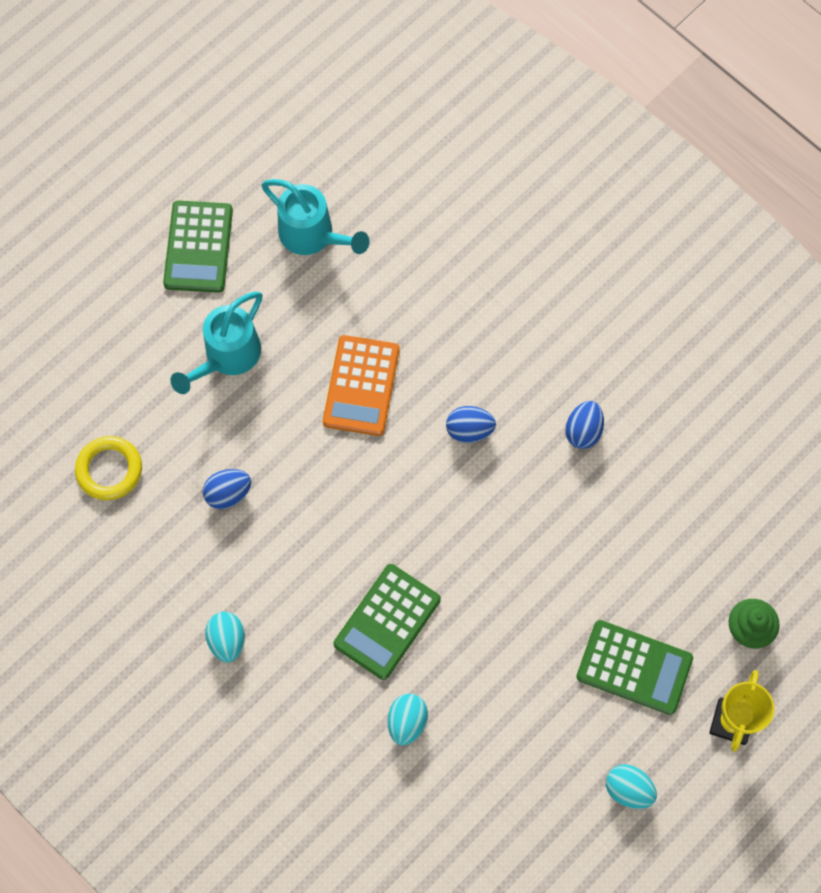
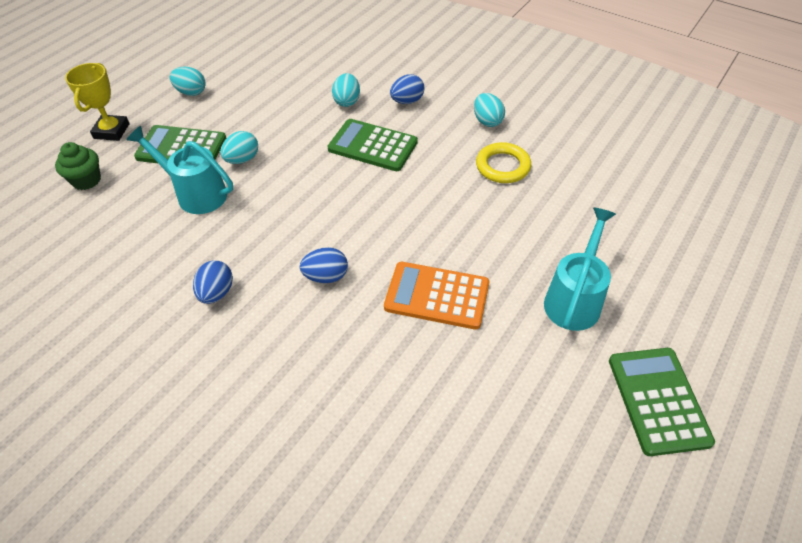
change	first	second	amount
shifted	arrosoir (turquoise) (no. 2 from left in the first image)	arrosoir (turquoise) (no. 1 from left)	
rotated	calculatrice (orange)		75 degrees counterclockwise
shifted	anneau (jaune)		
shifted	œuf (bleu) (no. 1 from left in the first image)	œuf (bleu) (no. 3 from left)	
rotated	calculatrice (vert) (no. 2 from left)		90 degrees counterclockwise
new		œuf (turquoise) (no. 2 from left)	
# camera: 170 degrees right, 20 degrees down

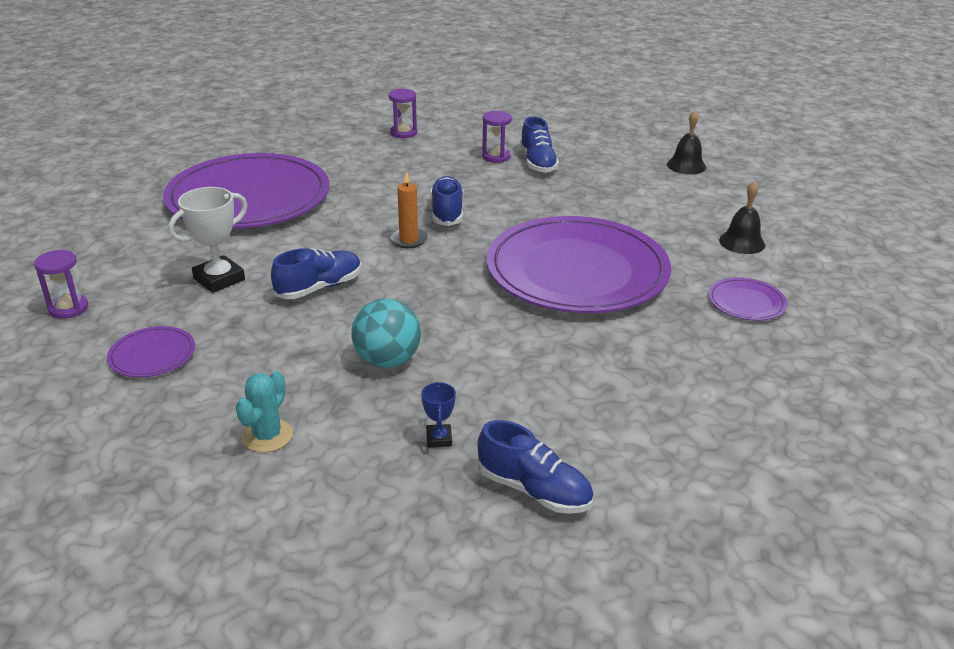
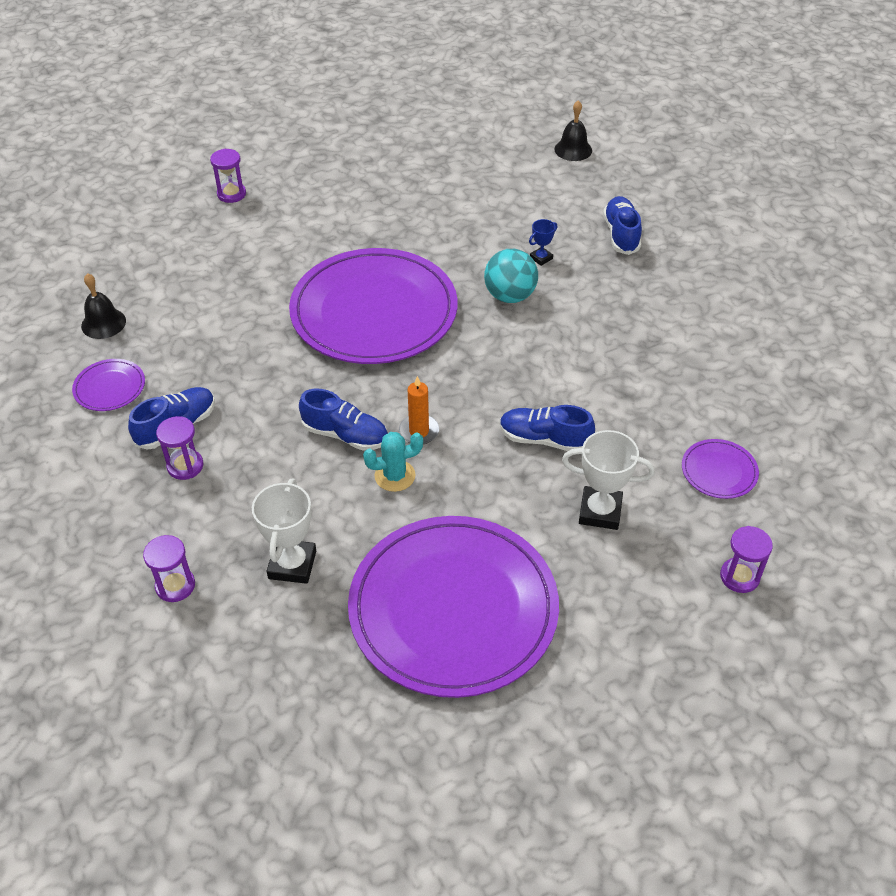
change	first	second	amount
rotated	chaussure (bleu) (no. 2 from left)		120 degrees counterclockwise
shifted	cloche (noir) (no. 2 from left)		
shifted	assiette (violet) (no. 4 from left in the first image)	assiette (violet) (no. 1 from left)	
shifted	balle (turquoise)		
shifted	cactus (turquoise)		
shifted	trophée (bleu)		
new		sablier (violet) (no. 3 from left)	
new		trophée (blanc) (no. 1 from left)	
# camera: 125 degrees left, 15 degrees up

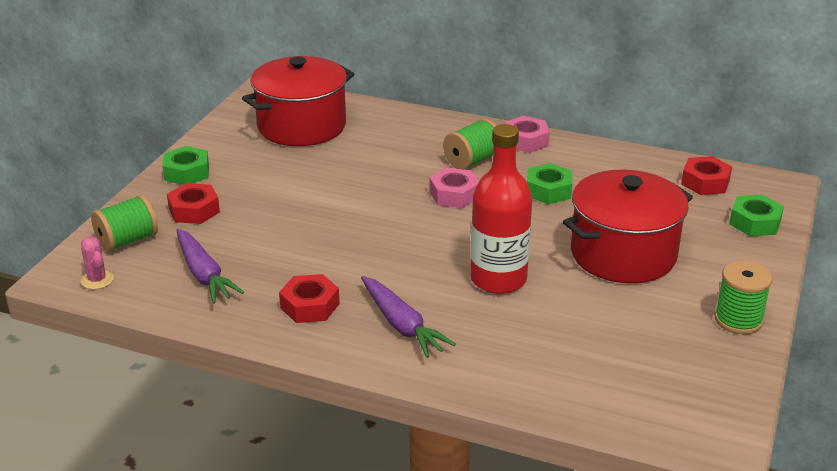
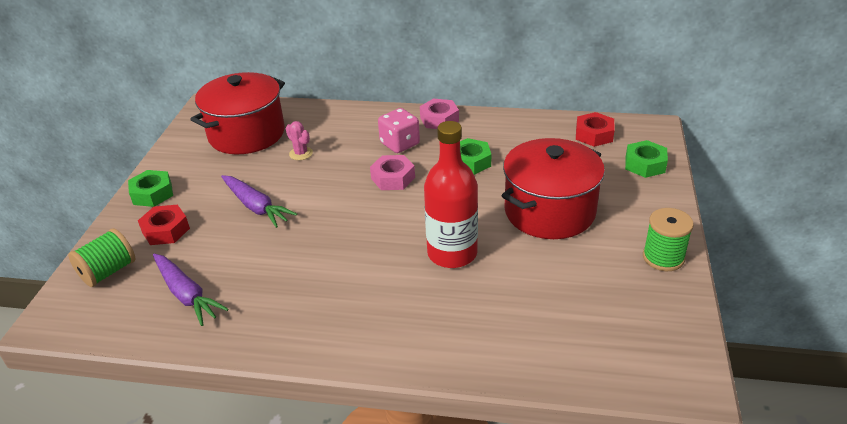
change	first	second	amount
swapped	bobine (vert) (no. 2 from left)	dé (rose)	
shifted	cactus (rose)		
gone	écrou (rouge) (no. 2 from left)		
shifted	carotte (violet) (no. 2 from left)		
# camera: 10 degrees left, 5 degrees up

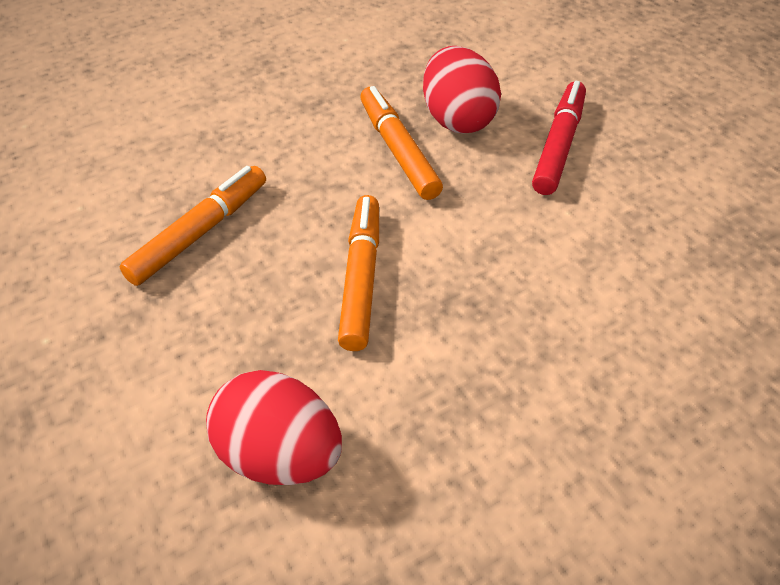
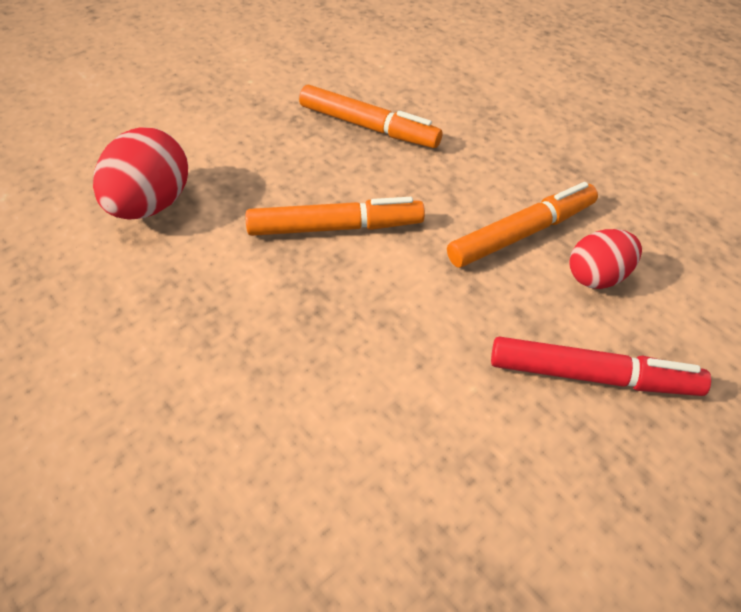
change	first	second	amount
scaled	œuf (rouge) (no. 2 from left)		x0.64
# camera: 80 degrees right, 0 degrees up

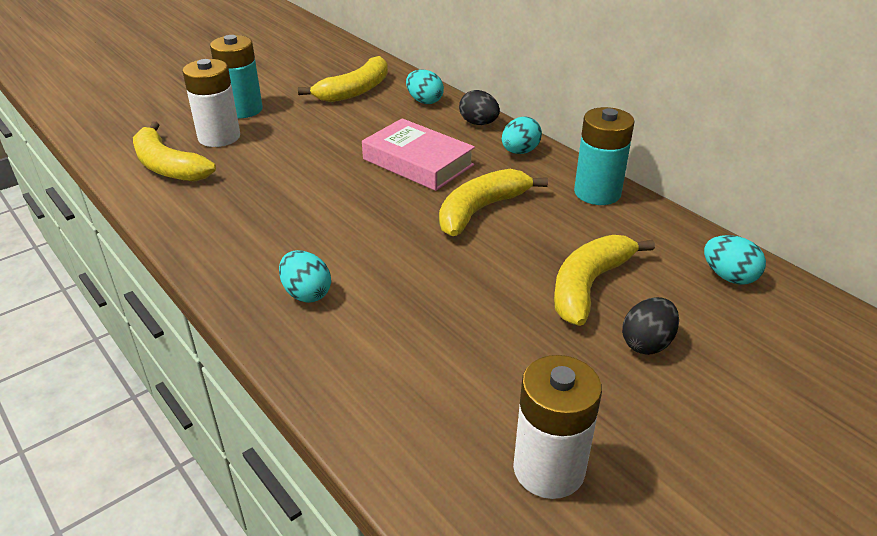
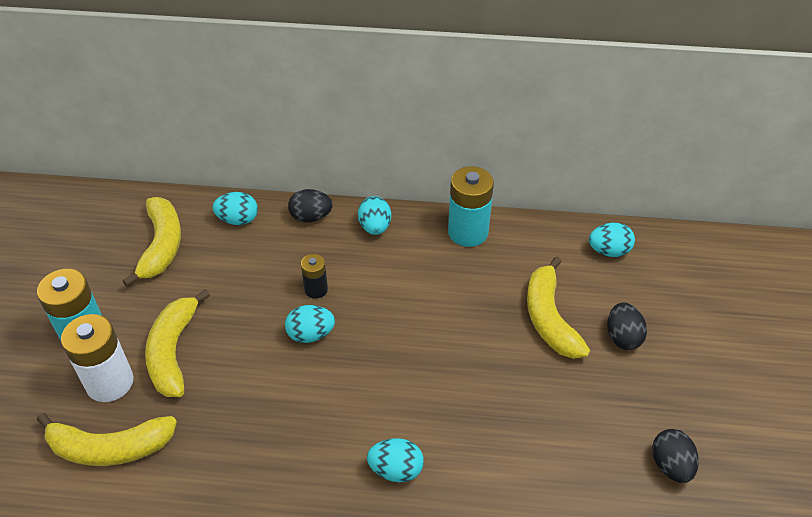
change	first	second	amount
swapped	livre (rose)	pile (noir)	
shifted	banane (jaune) (no. 3 from left)		
swapped	pile (blanc) (no. 2 from left)	œuf (noir) (no. 3 from left)	
new		œuf (turquoise) (no. 2 from left)	
# camera: 45 degrees left, 10 degrees up

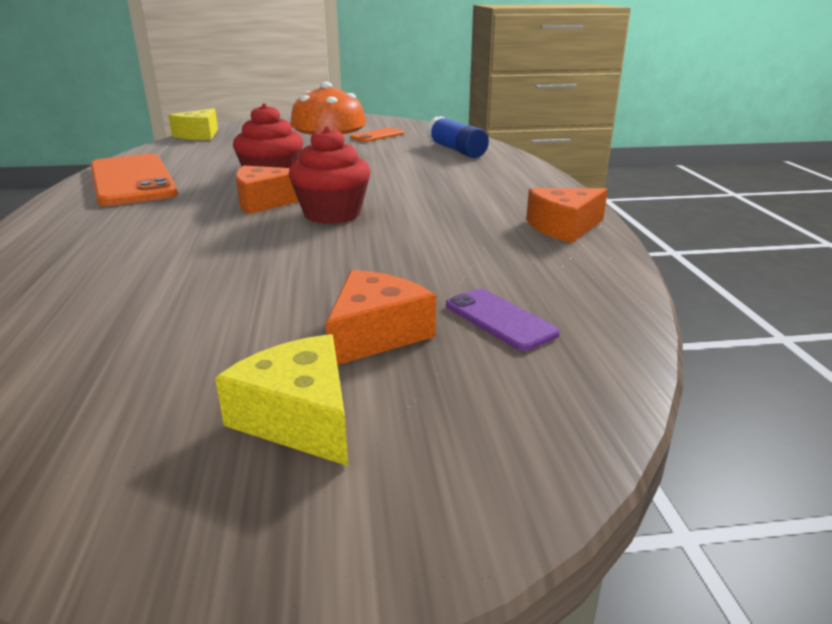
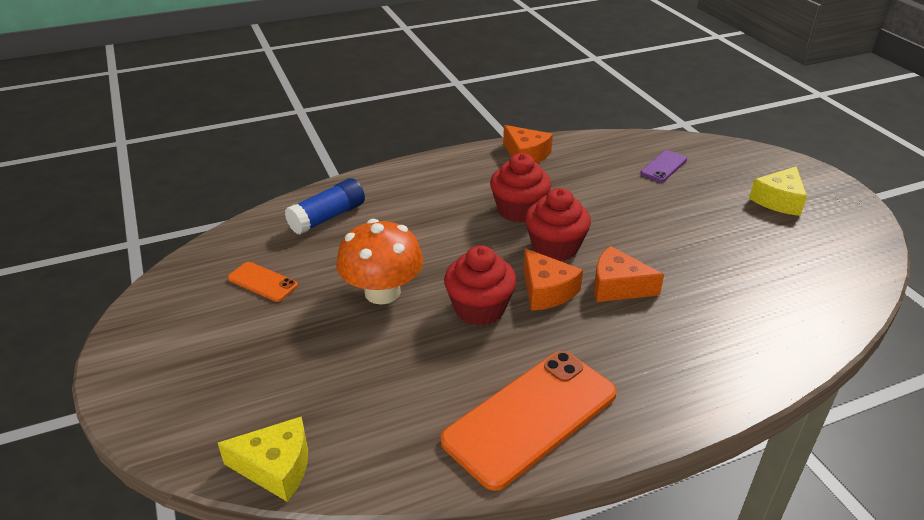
change	first	second	amount
shifted	fromage (orange) (no. 2 from left in the first image)	fromage (orange) (no. 3 from left)	
new		muffin (rouge) (no. 2 from left)	
# camera: 105 degrees left, 10 degrees up

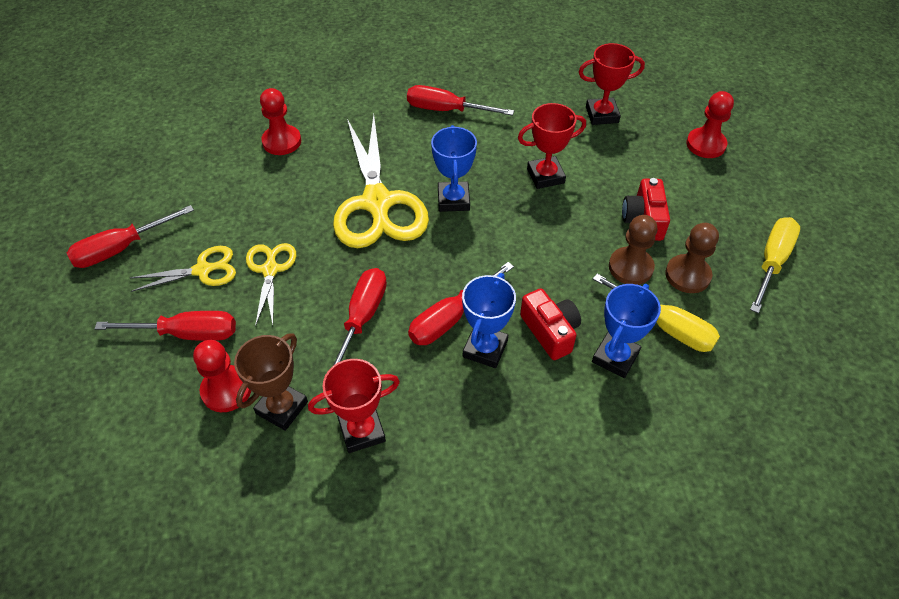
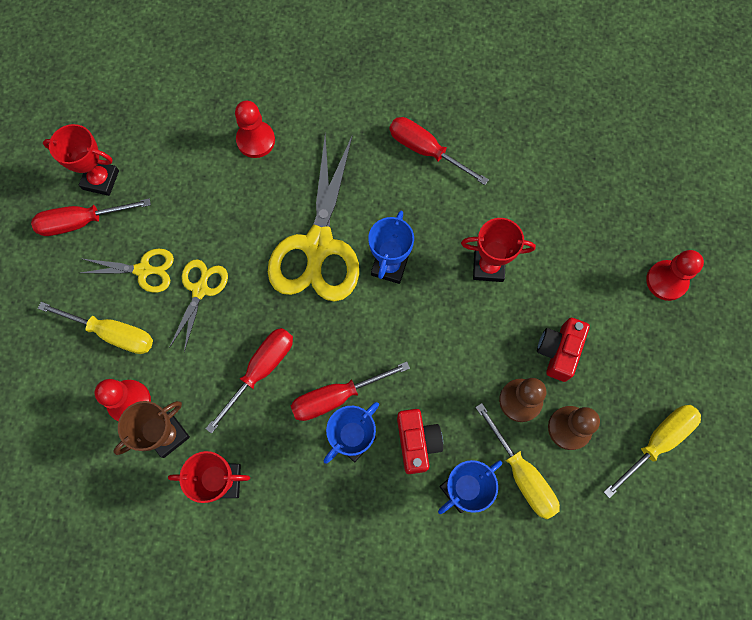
change	first	second	amount
shifted	trophée (rouge) (no. 3 from left in the first image)	trophée (rouge) (no. 1 from left)	
repainted	tournevis (rouge) (no. 2 from left)	tournevis (jaune) (no. 1 from left)	
# camera: 20 degrees right, 20 degrees up

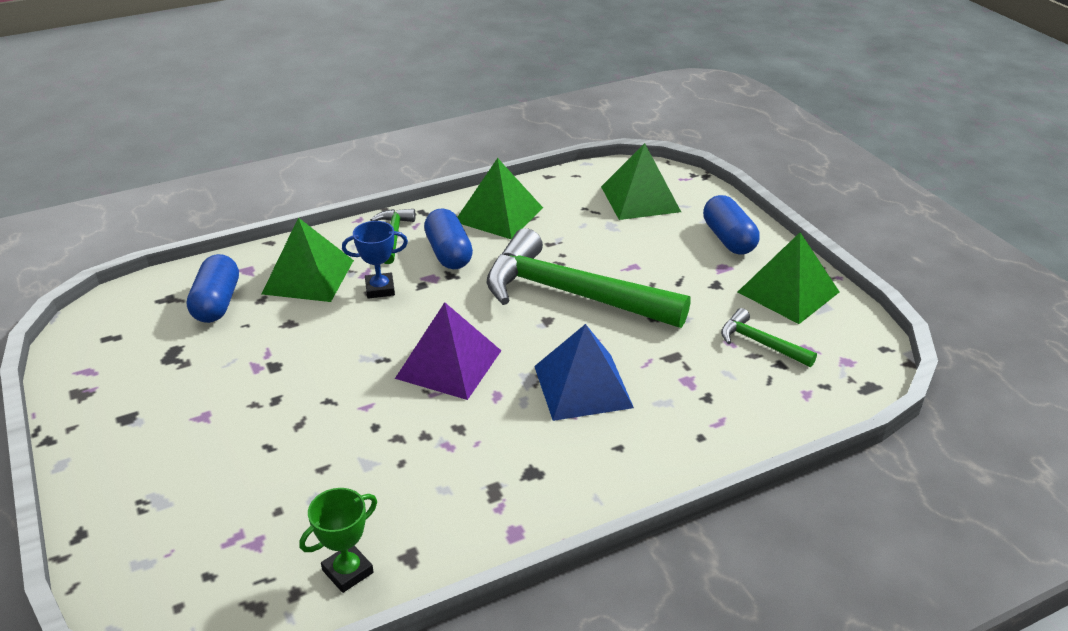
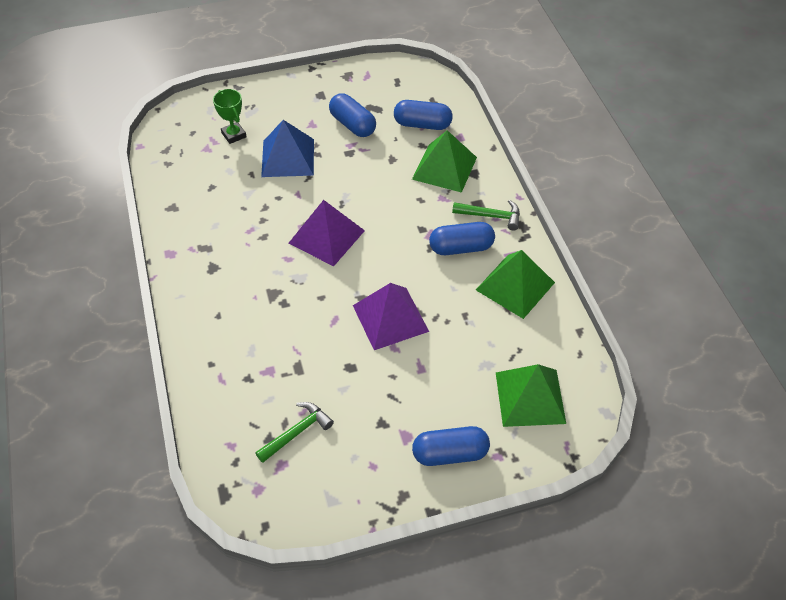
change	first	second	amount
gone	trophée (bleu)		
swapped	marteau (vert) (no. 2 from left)	pyramide (violet) (no. 2 from left)	
gone	pyramide (vert) (no. 4 from left)		
shifted	pyramide (bleu)		
shifted	trophée (vert)		
new		gélule (bleu) (no. 1 from left)	
# camera: 100 degrees right, 15 degrees up

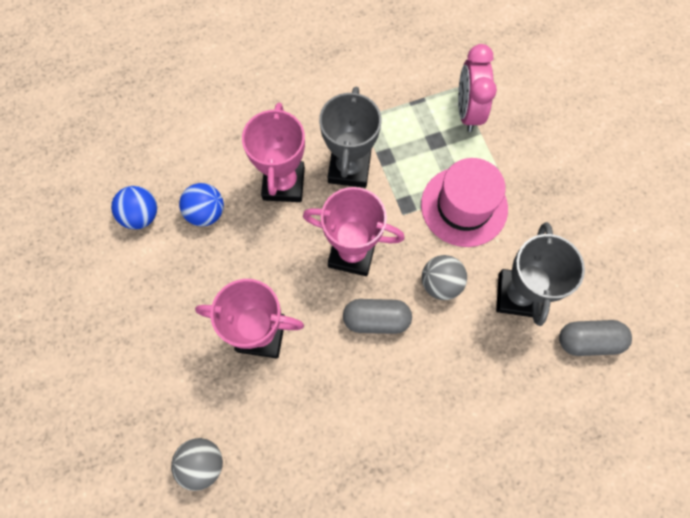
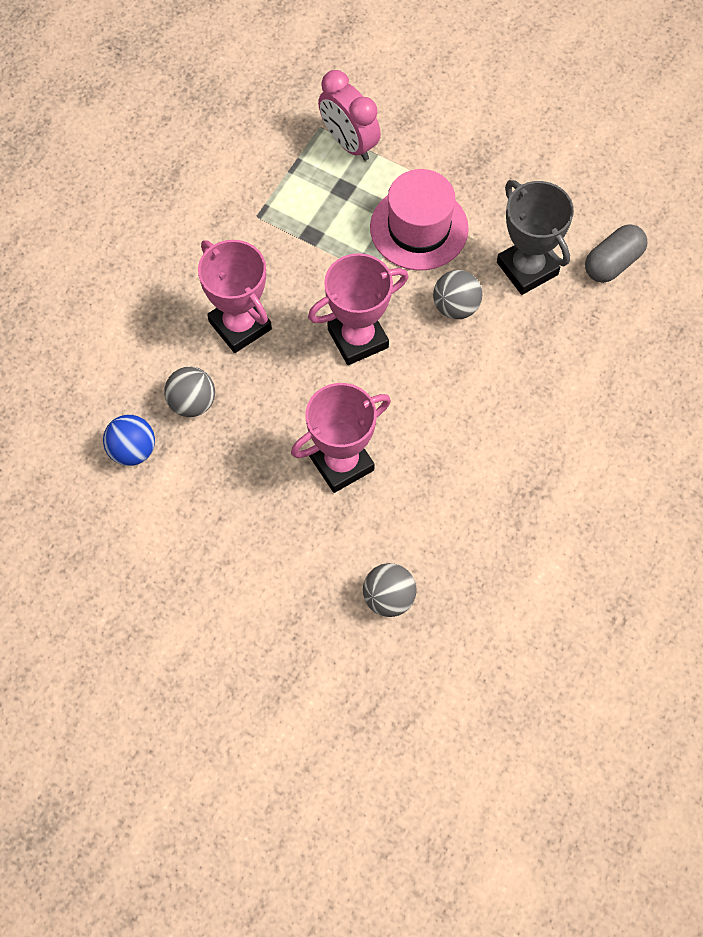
change	first	second	amount
gone	trophée (gris) (no. 1 from left)		
repainted	balle (bleu) (no. 2 from left)	balle (gris) (no. 1 from left)	
gone	gélule (gris) (no. 1 from left)		
# camera: 40 degrees left, 5 degrees down

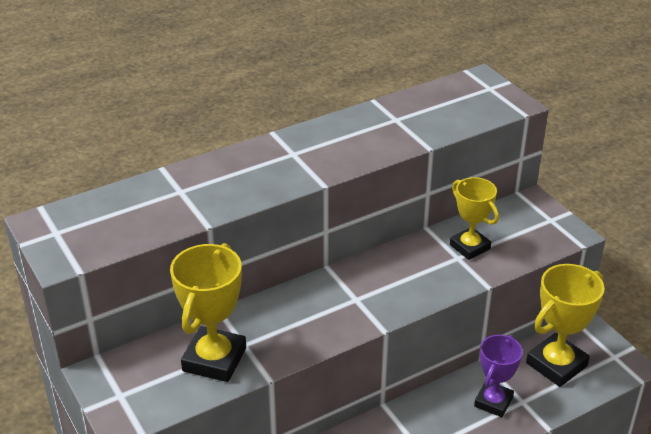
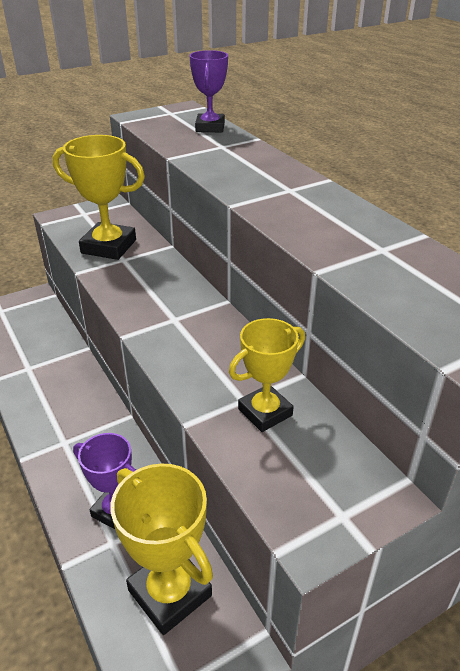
change	first	second	amount
new		trophée (violet) (no. 2 from left)	
# camera: 90 degrees right, 0 degrees up

